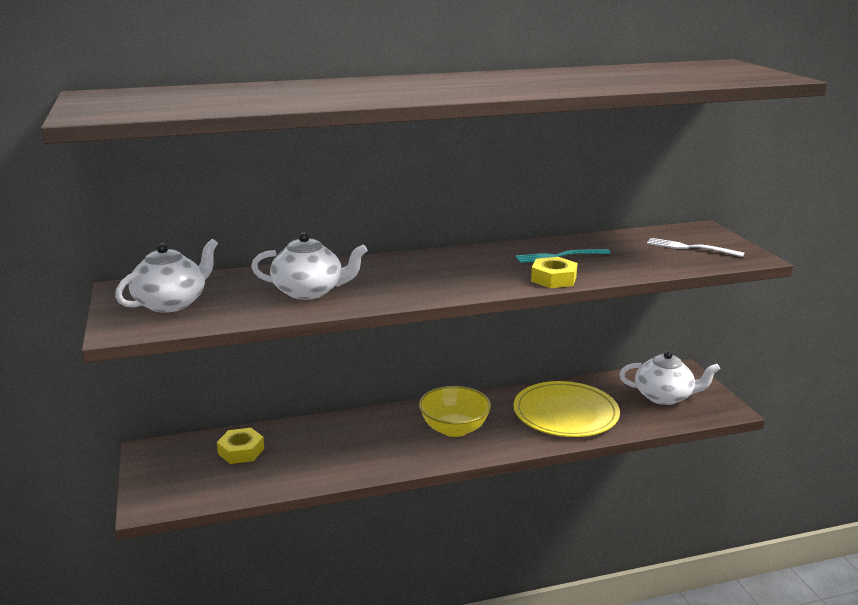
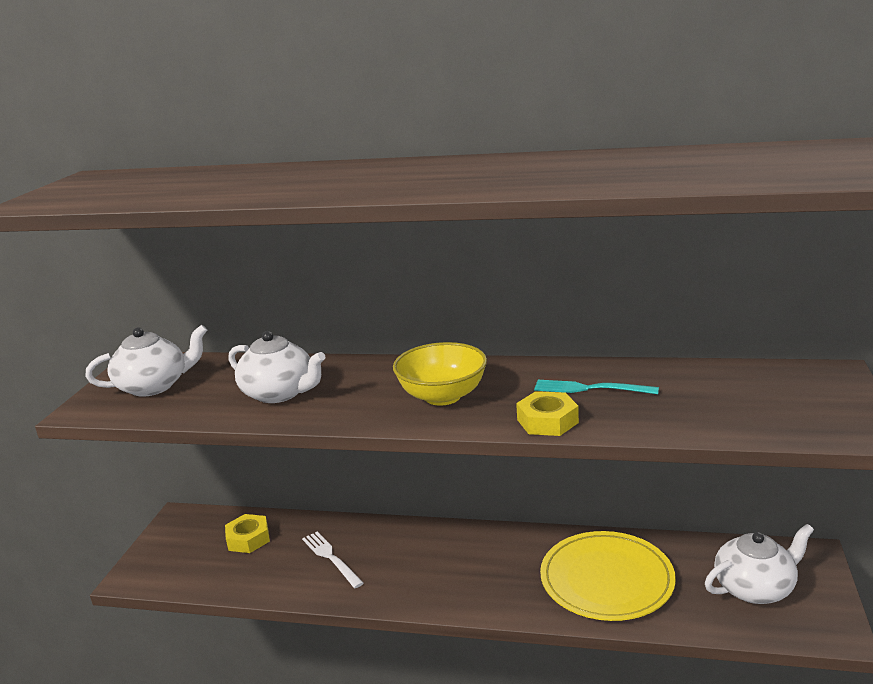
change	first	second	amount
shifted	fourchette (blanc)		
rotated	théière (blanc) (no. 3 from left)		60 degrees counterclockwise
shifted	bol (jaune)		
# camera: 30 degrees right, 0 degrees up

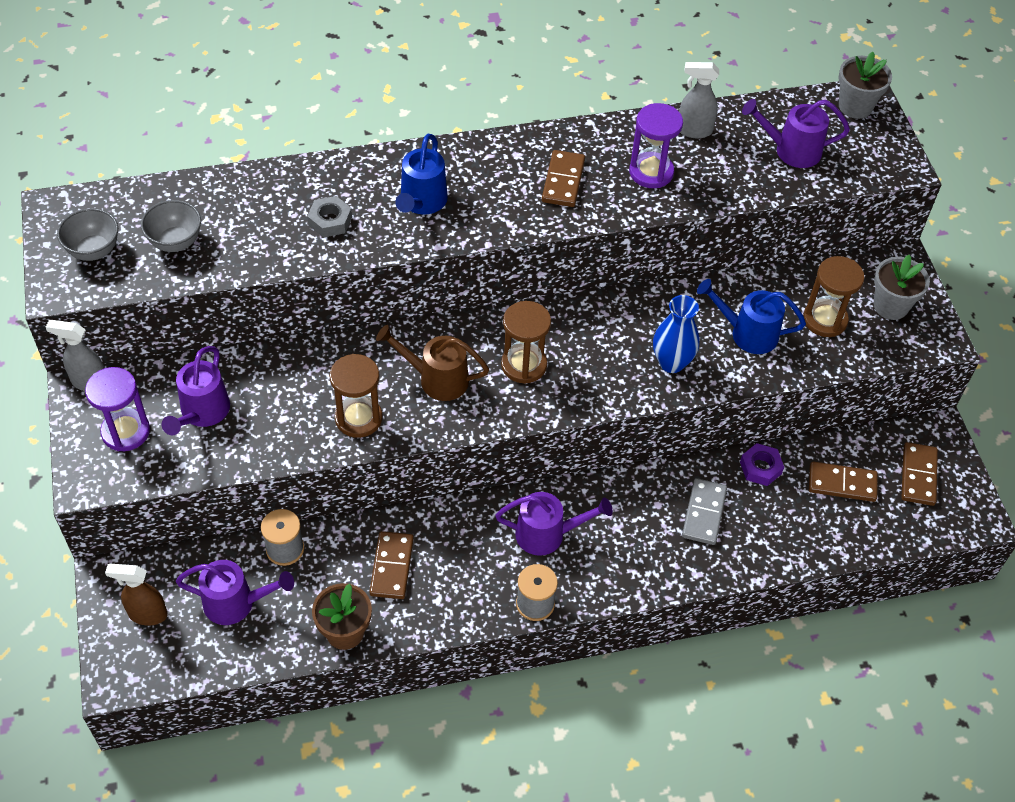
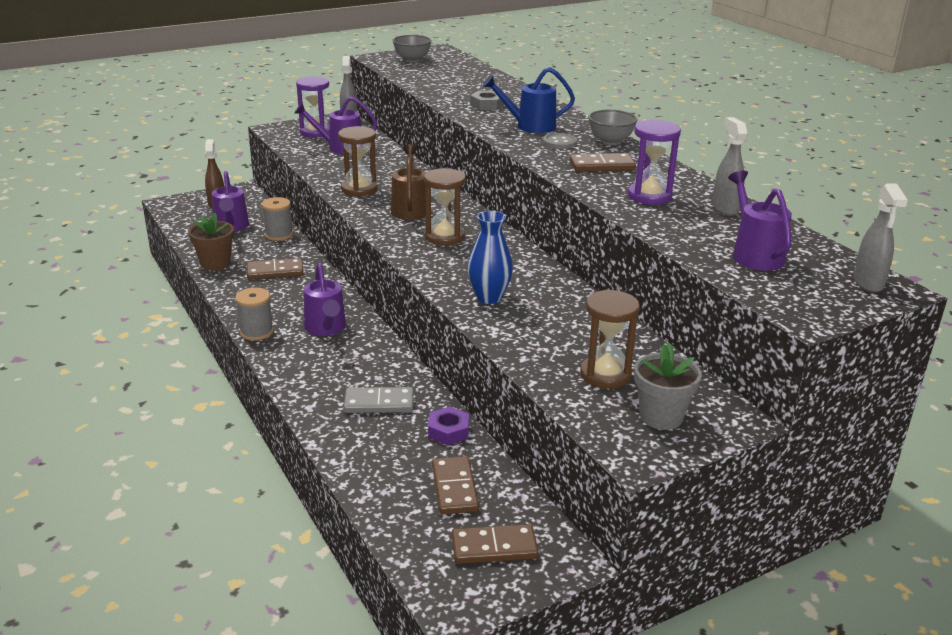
change	first	second	amount
swapped	pot de fleurs (gris) (no. 1 from left)	vaporisateur (gris) (no. 3 from left)	
shifted	bol (gris) (no. 2 from left)		
gone	arrosoir (bleu) (no. 2 from left)		
new		bouton (gris)	
# camera: 75 degrees right, 25 degrees down

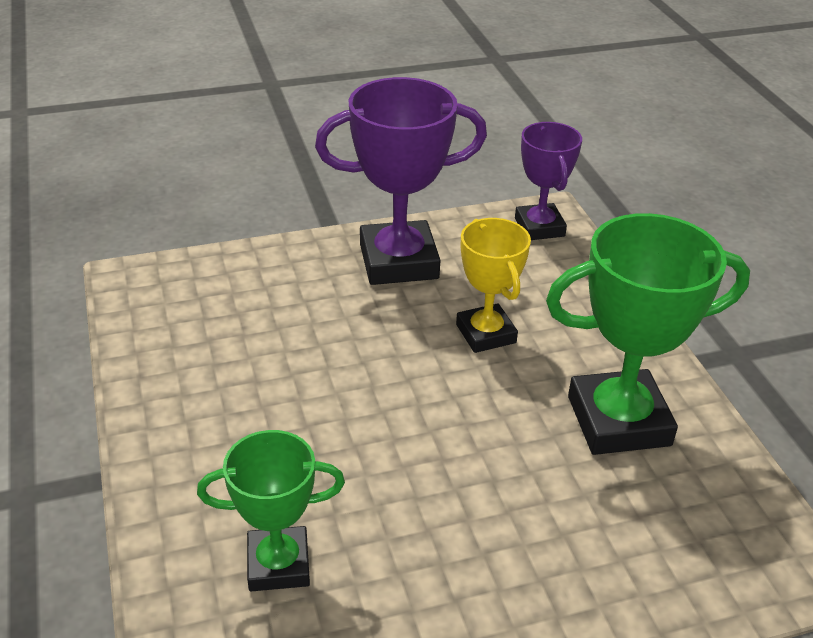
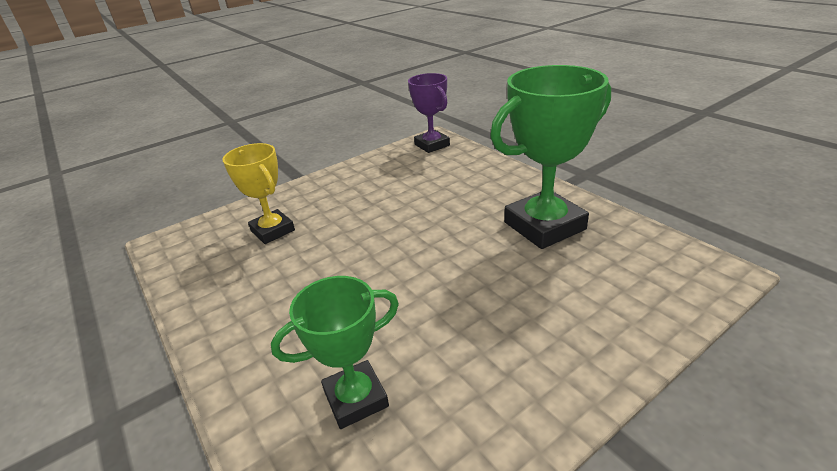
change	first	second	amount
gone	trophée (violet) (no. 1 from left)		
shifted	trophée (jaune)		
# camera: 15 degrees left, 5 degrees down

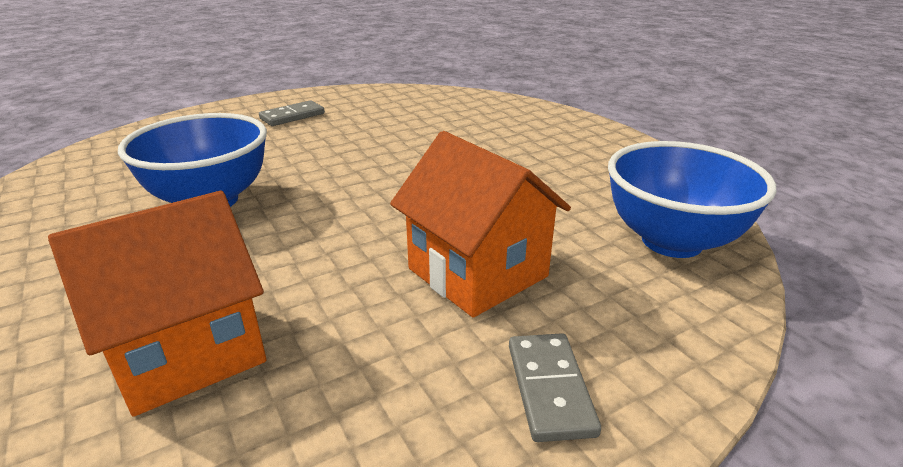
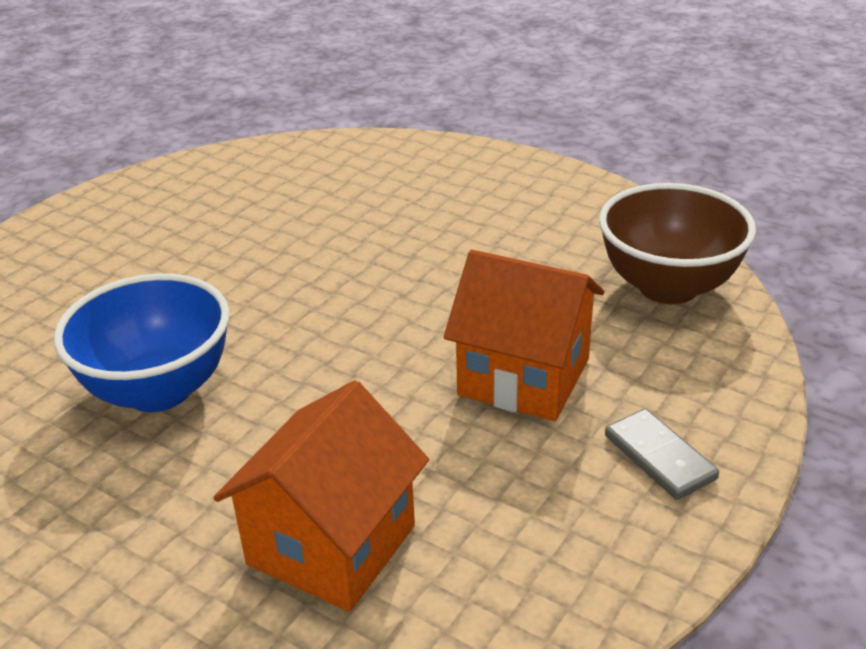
change	first	second	amount
gone	domino (gris) (no. 1 from left)		
repainted	bol (bleu) (no. 2 from left)	bol (marron)	
# camera: 25 degrees left, 5 degrees up

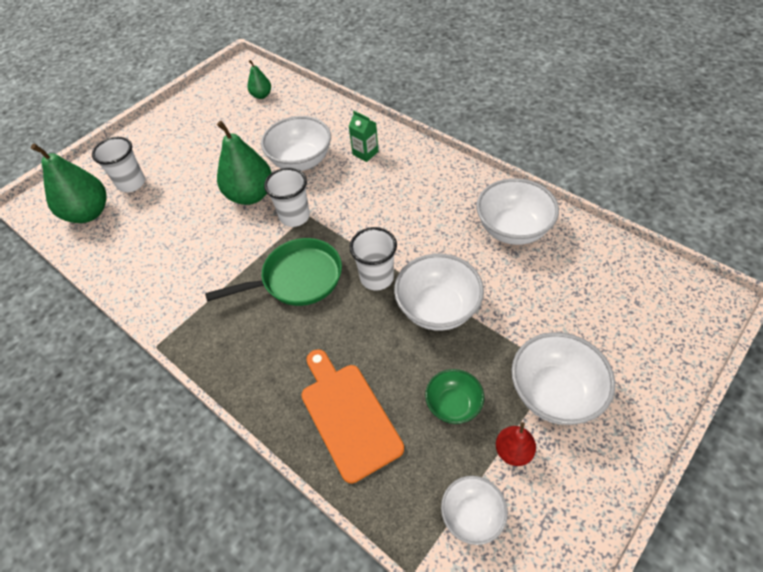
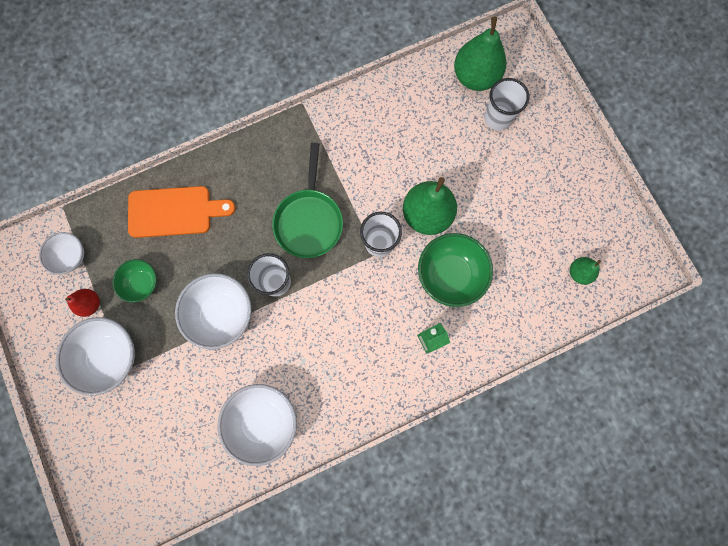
change	first	second	amount
repainted	bol (blanc) (no. 1 from left)	bol (vert) (no. 2 from left)	
# camera: 110 degrees right, 25 degrees up

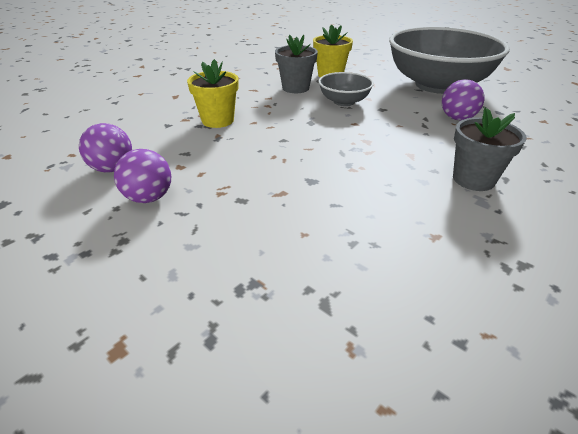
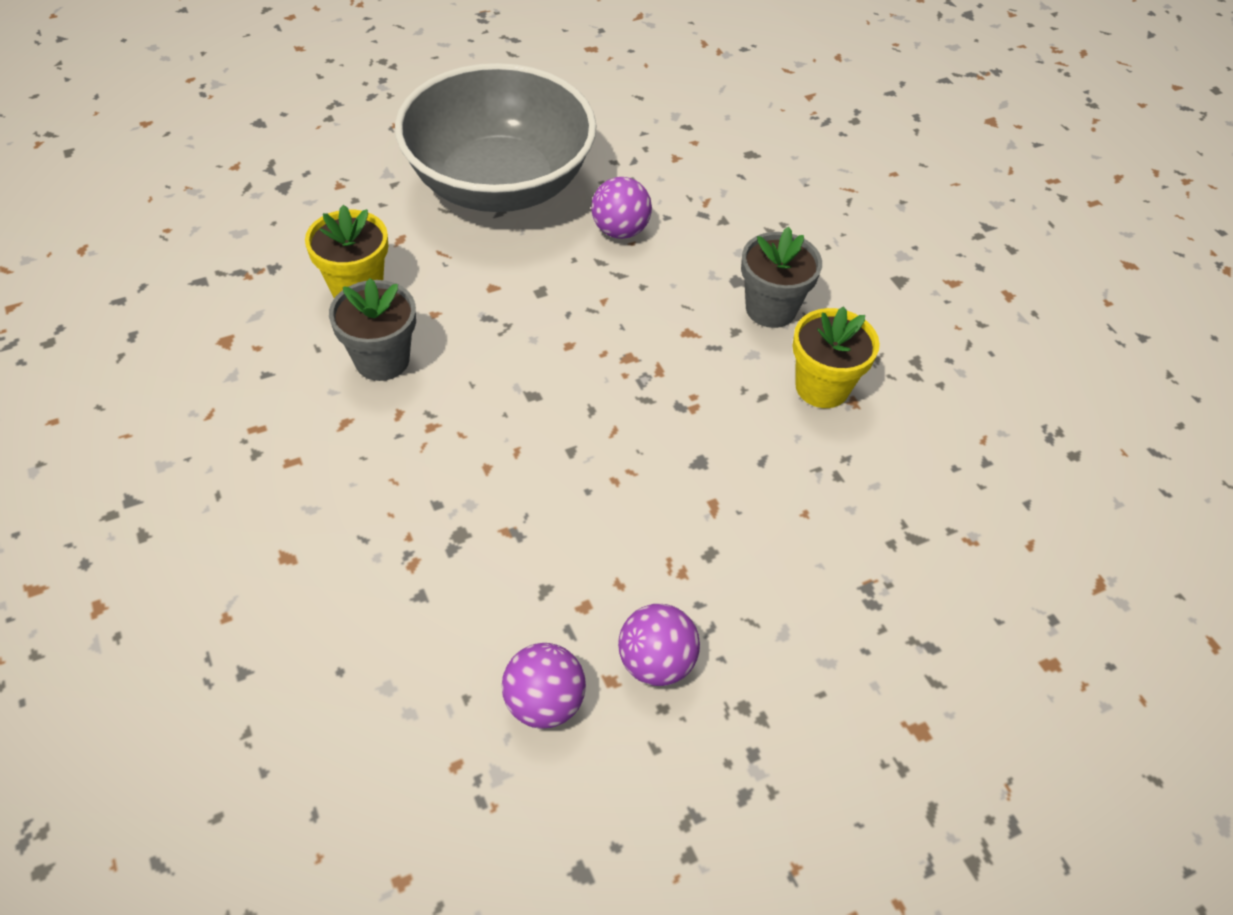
change	first	second	amount
shifted	pot de fleurs (jaune) (no. 1 from left in the first image)	pot de fleurs (jaune) (no. 2 from left)	
gone	bol (gris) (no. 1 from left)		
# camera: 70 degrees left, 15 degrees up

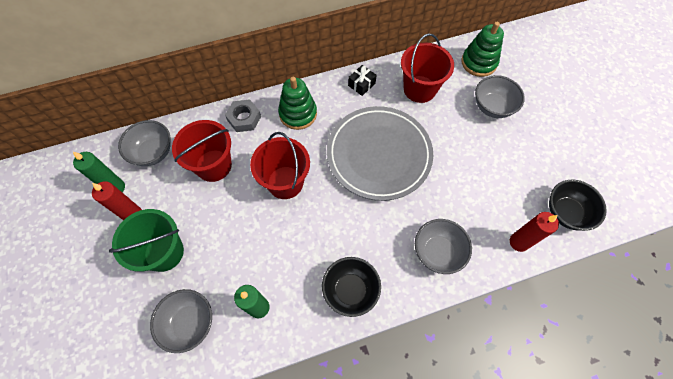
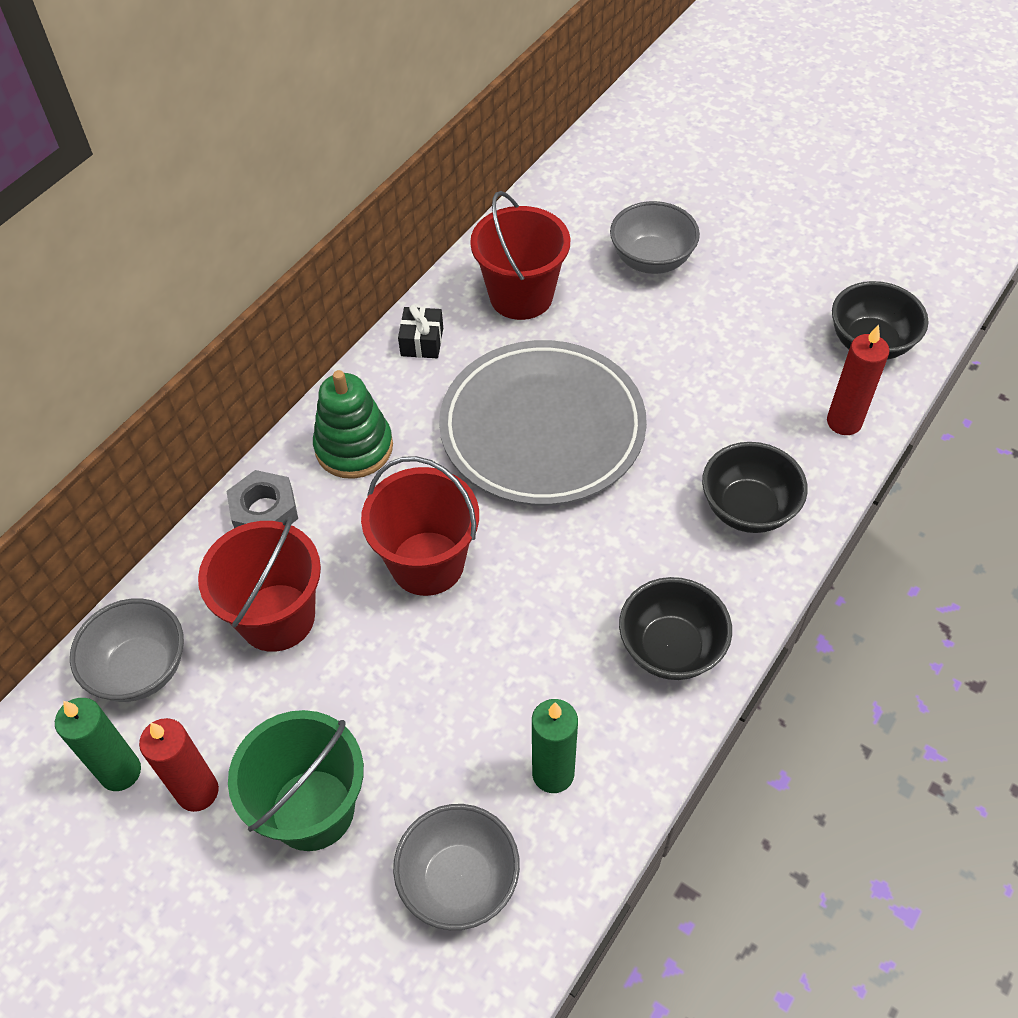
change	first	second	amount
gone	jouet à empiler (vert) (no. 2 from left)		
repainted	bol (gris) (no. 3 from left)	bol (noir) (no. 2 from left)	
# camera: 35 degrees left, 10 degrees down

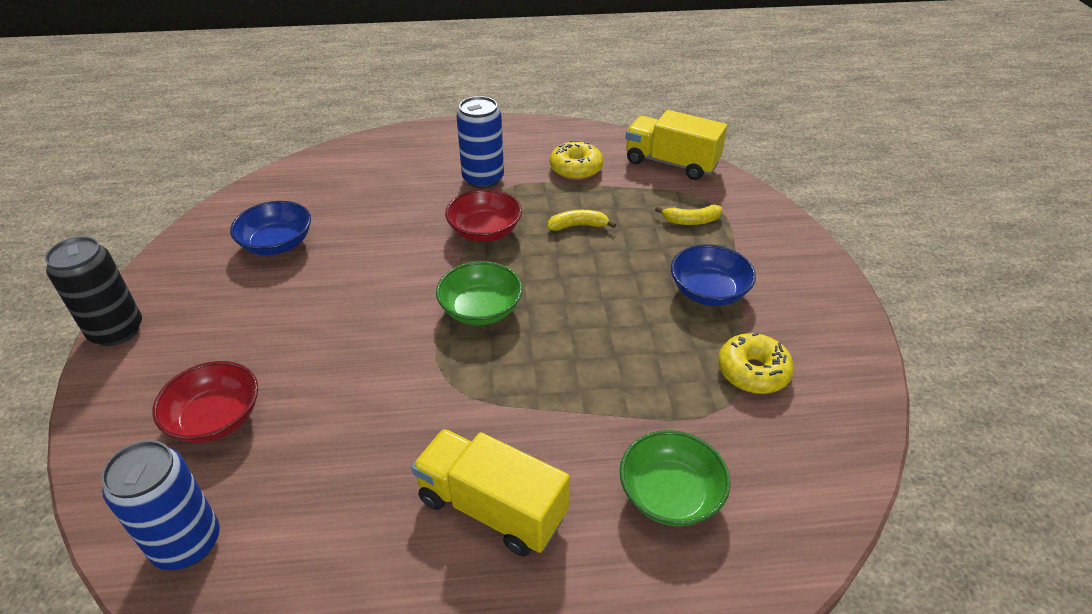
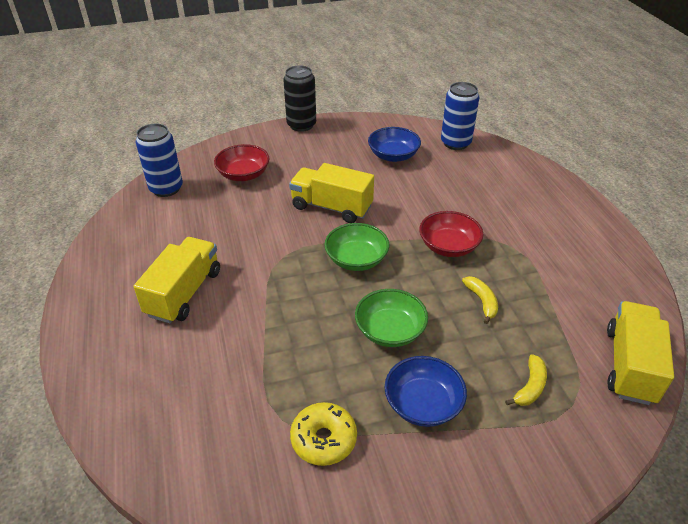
change	first	second	amount
shifted	canette (bleu) (no. 2 from left)		
gone	beignet (jaune) (no. 1 from left)		
rotated	banane (jaune) (no. 2 from left)		135 degrees counterclockwise
shifted	bol (vert) (no. 2 from left)		
new		camion (jaune) (no. 2 from left)	
# camera: 80 degrees right, 0 degrees up

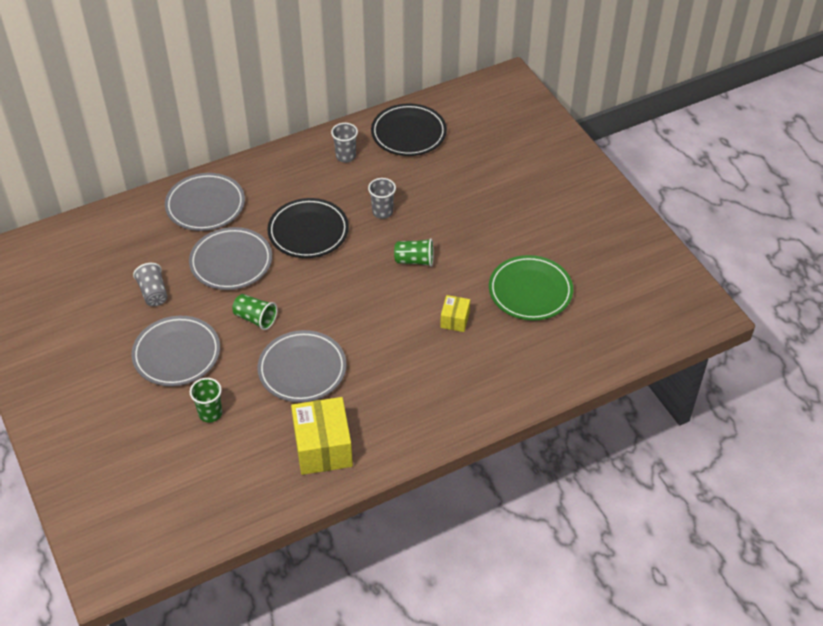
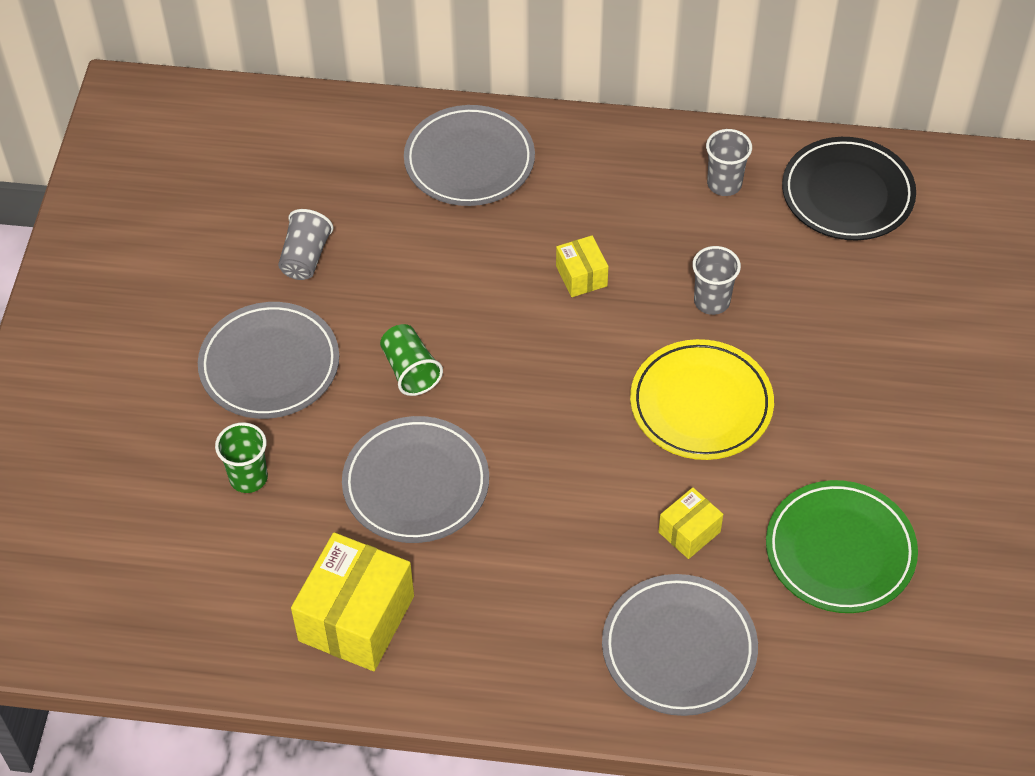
change	first	second	amount
swapped	assiette (noir) (no. 1 from left)	boîte (jaune) (no. 2 from left)	
shifted	assiette (gris) (no. 3 from left in the first image)	assiette (gris) (no. 4 from left)	
swapped	gobelet (vert) (no. 3 from left)	assiette (jaune)	
# camera: 35 degrees right, 5 degrees up

